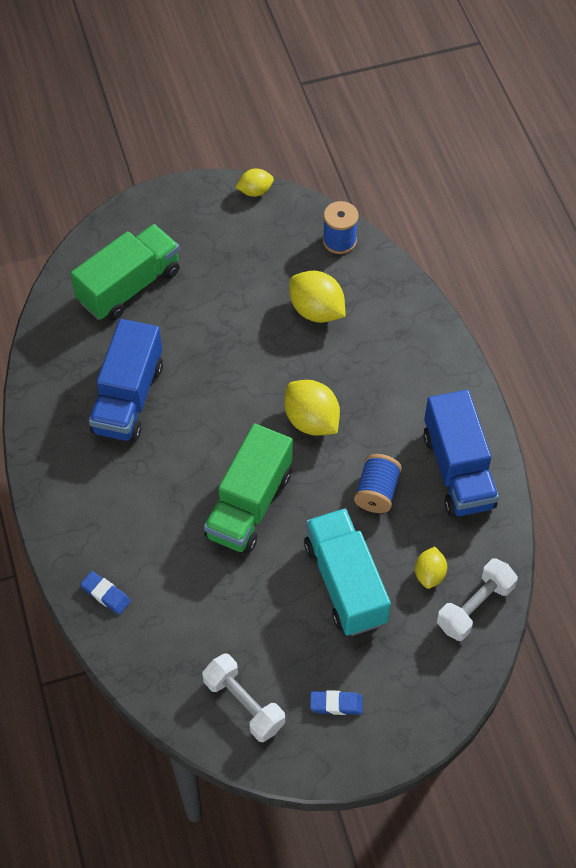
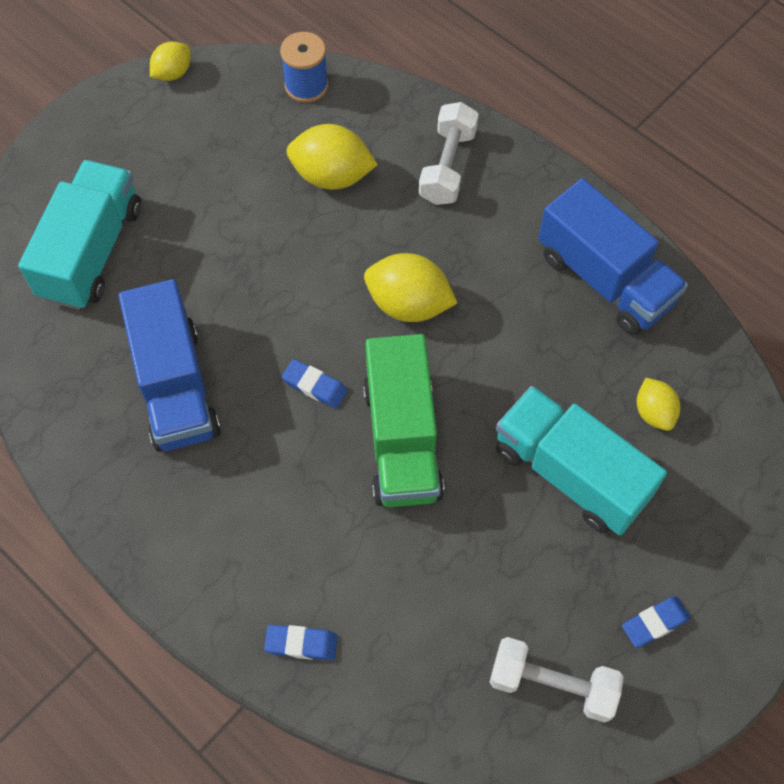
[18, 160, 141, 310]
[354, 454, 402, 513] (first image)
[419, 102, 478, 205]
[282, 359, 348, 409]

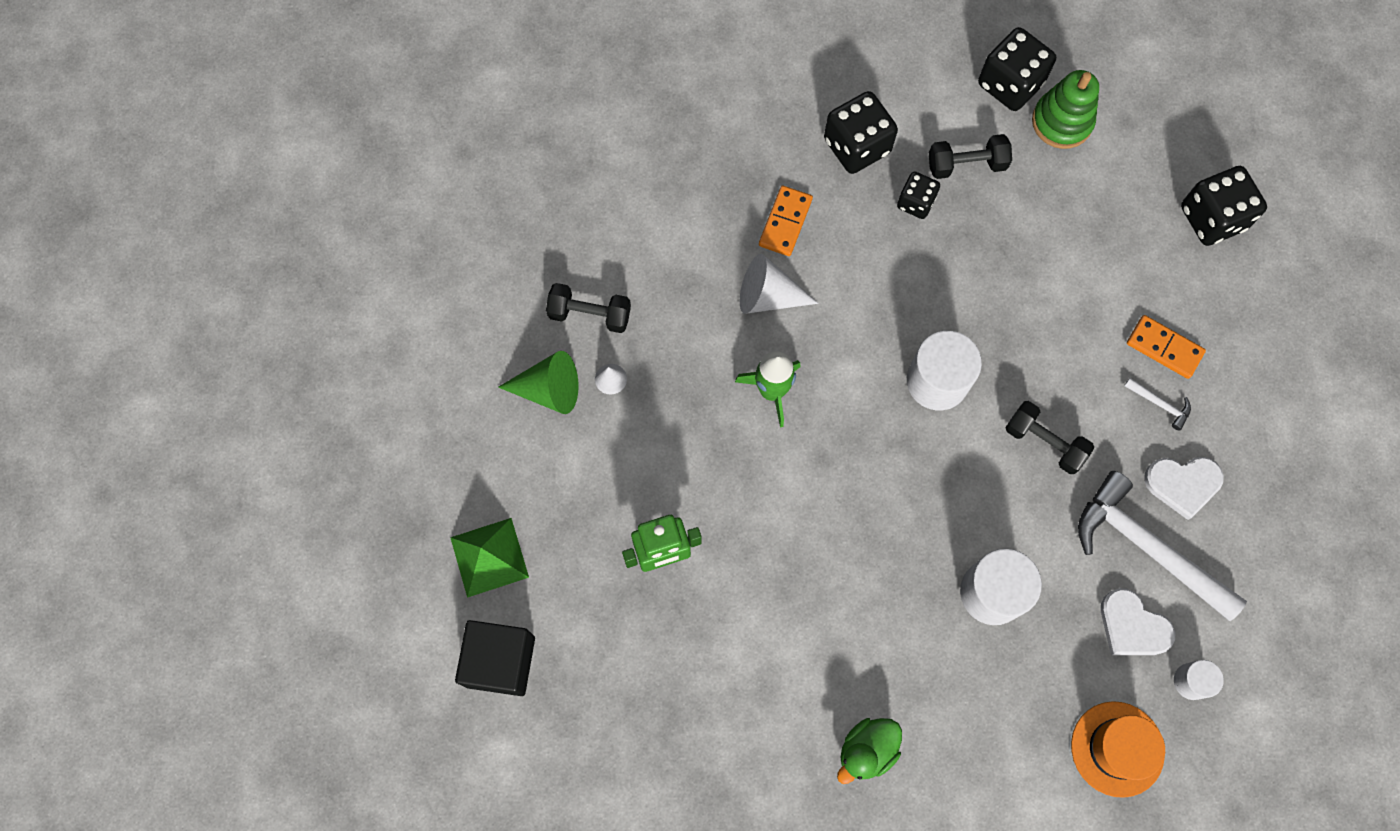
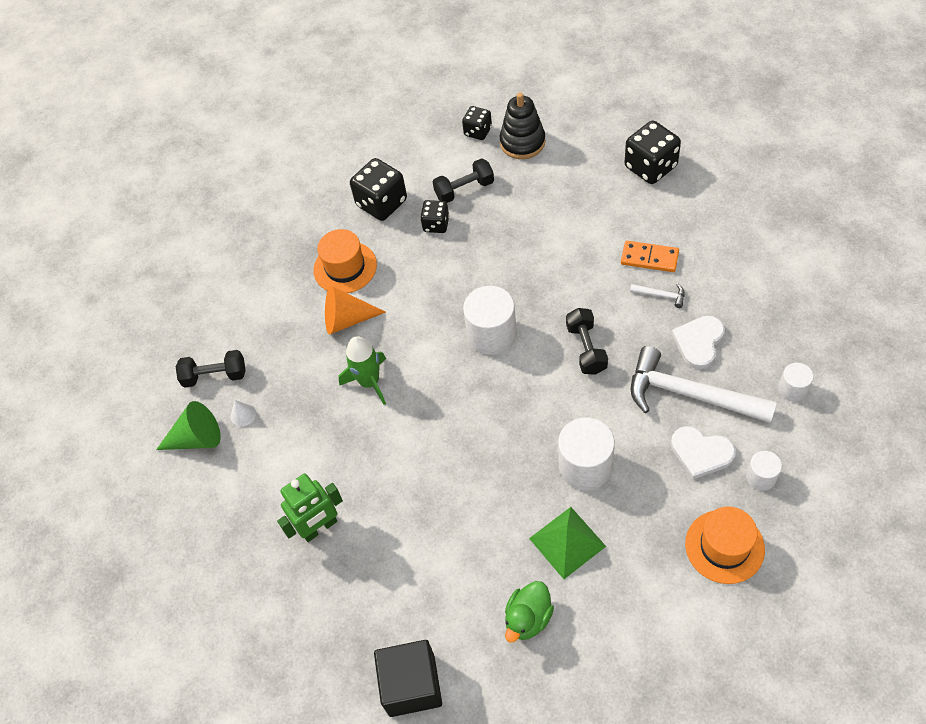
[462, 106, 492, 140]
[500, 92, 546, 159]
[313, 229, 377, 293]
[325, 286, 386, 335]
[566, 308, 608, 375]
[671, 316, 725, 369]
[529, 507, 606, 579]
[374, 640, 442, 717]
[778, 363, 813, 402]

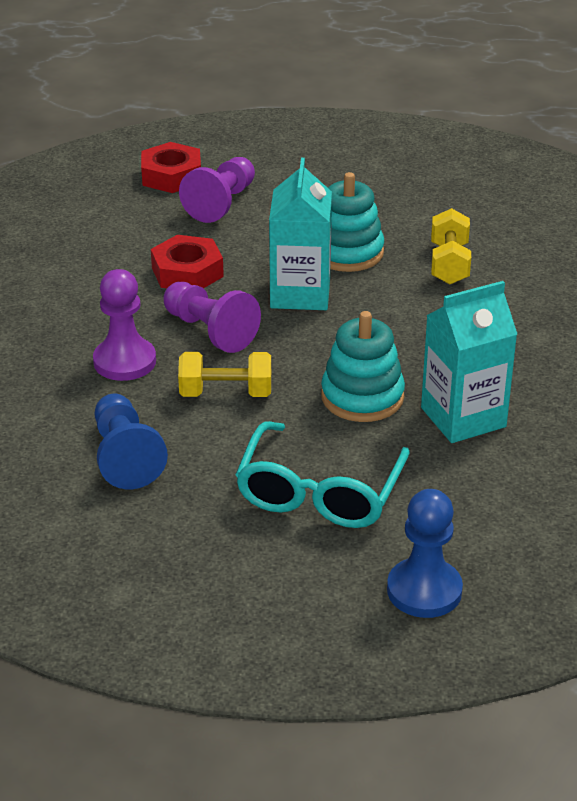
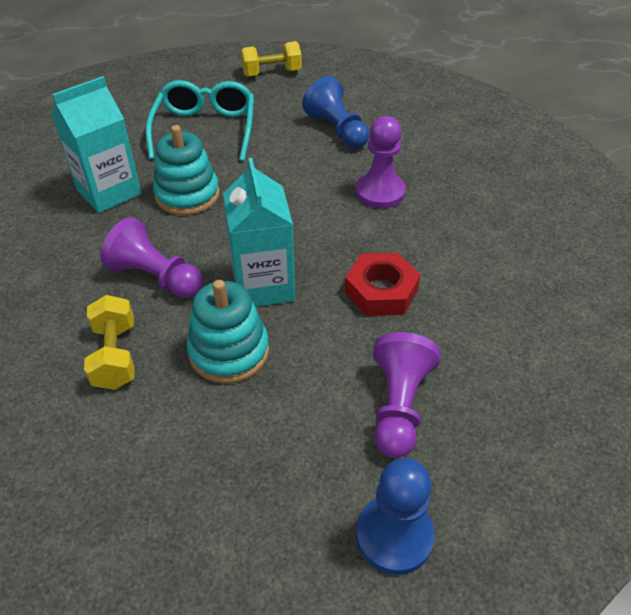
[141, 142, 201, 193] (first image)
[101, 217, 203, 298]
[241, 41, 302, 77]
[356, 458, 435, 575]

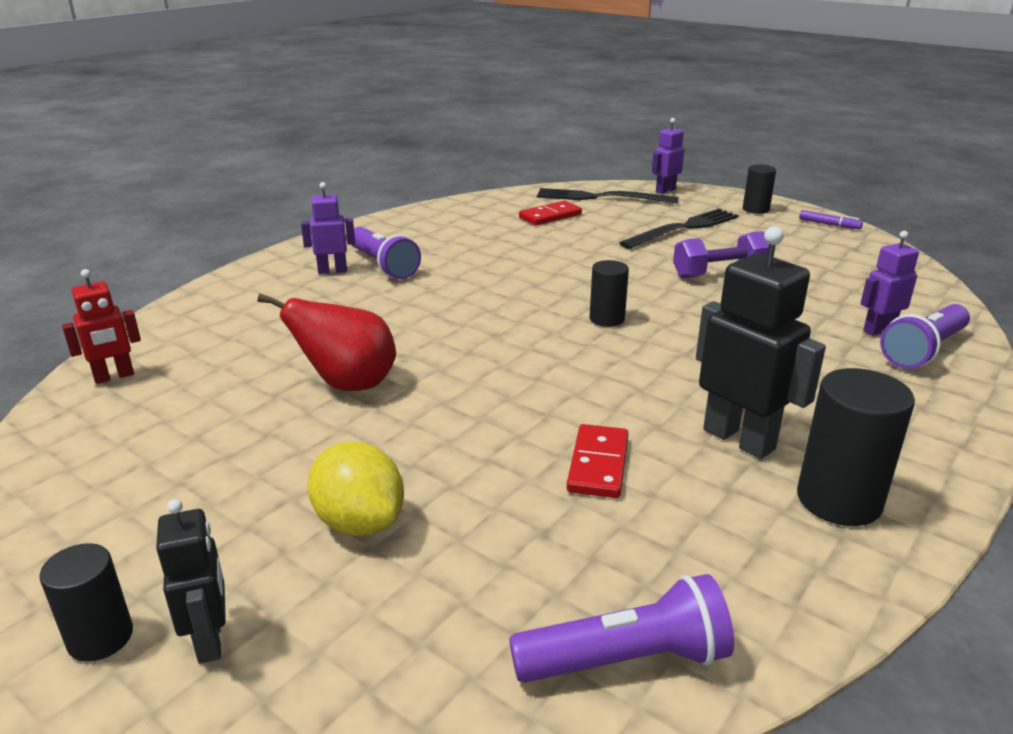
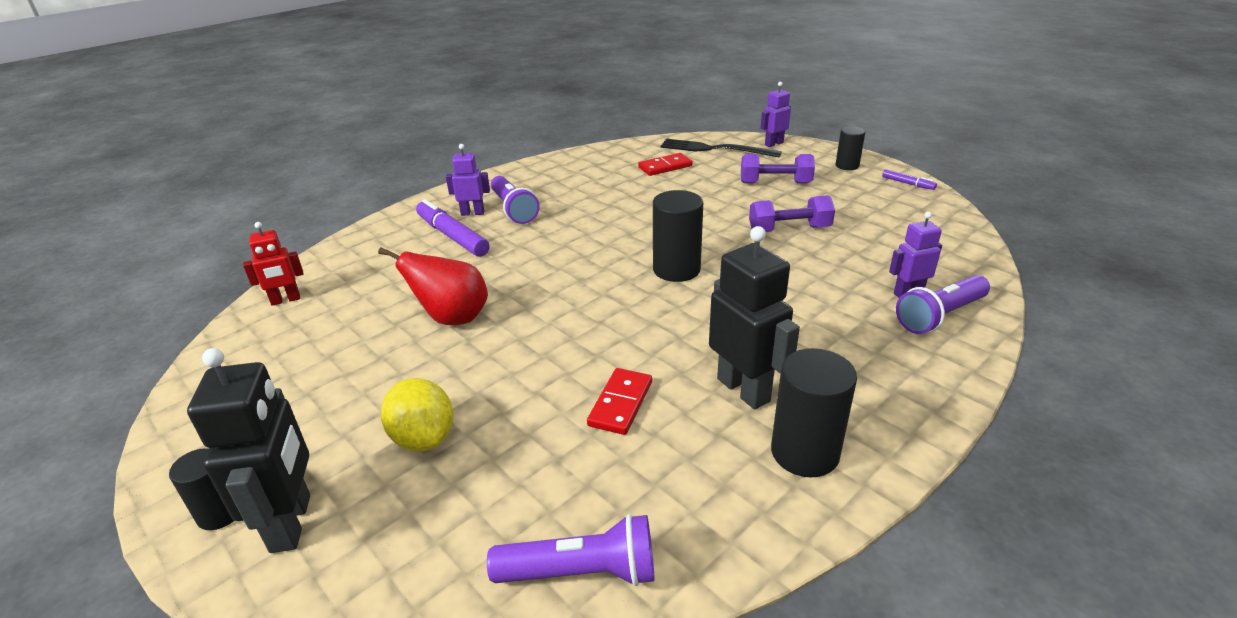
[741, 154, 815, 184]
[653, 190, 703, 282]
[187, 348, 310, 553]
[416, 199, 490, 257]

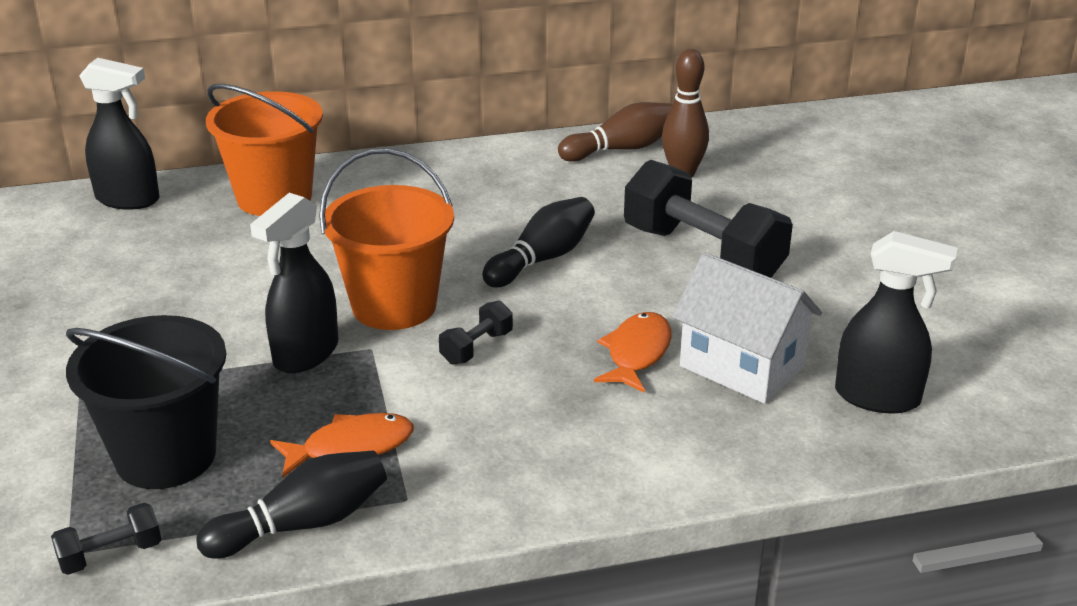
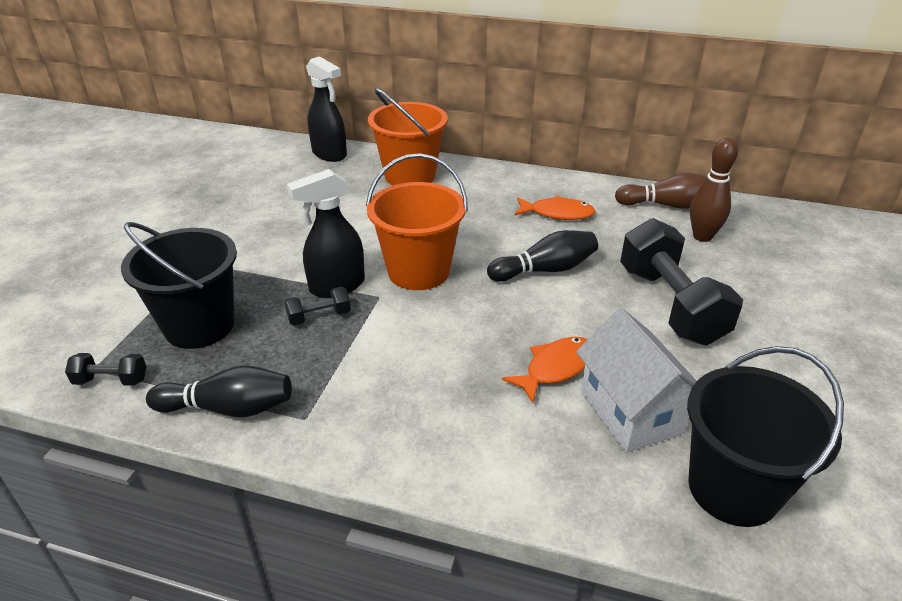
[687, 346, 844, 527]
[284, 287, 351, 326]
[515, 196, 596, 220]

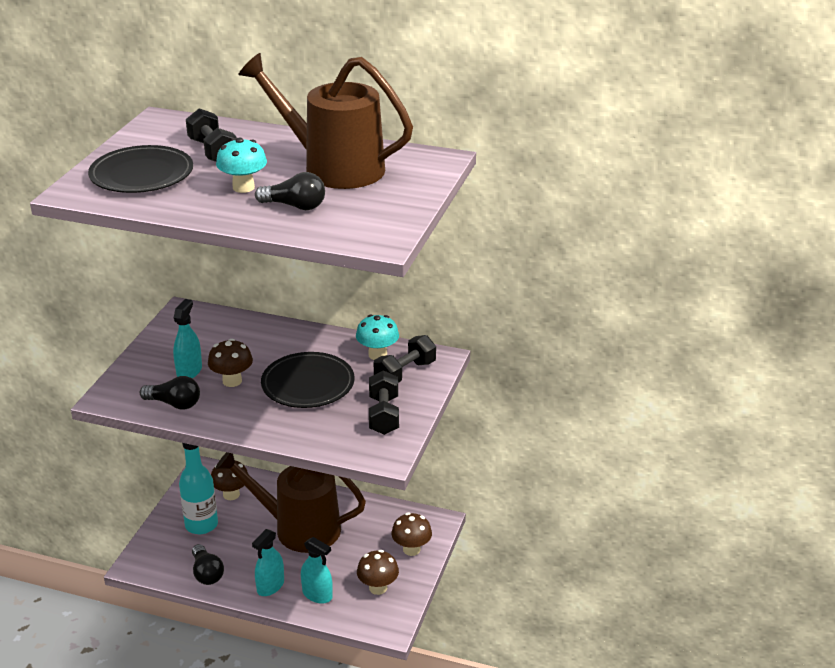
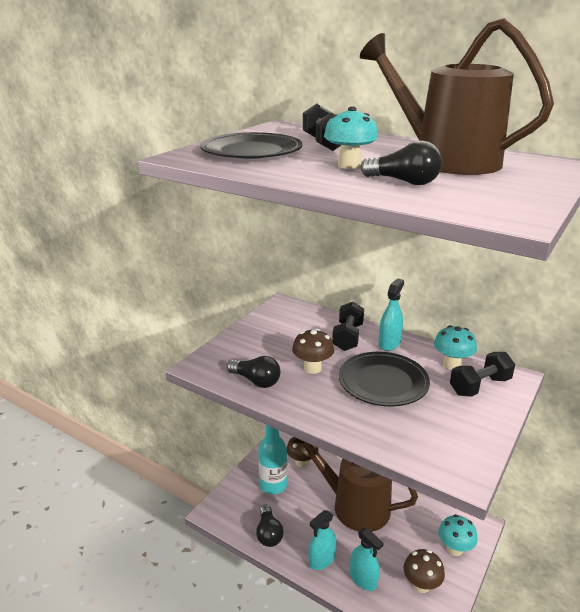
[379, 278, 404, 351]
[332, 302, 364, 351]
[438, 514, 477, 556]

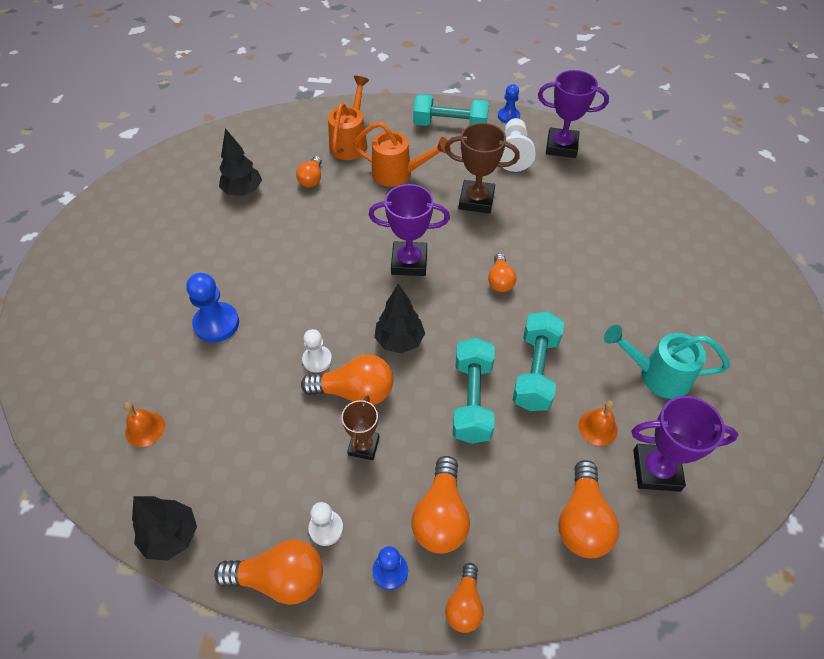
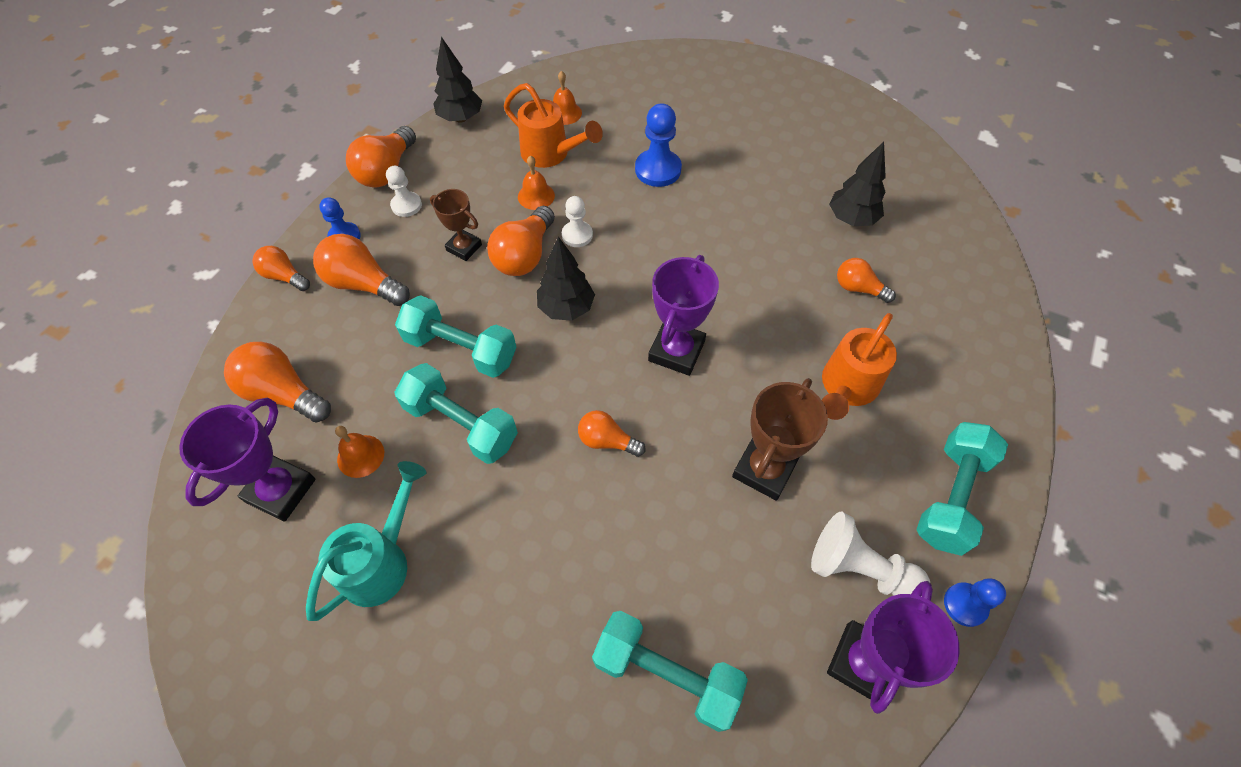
[504, 83, 603, 168]
[518, 155, 555, 210]
[592, 611, 748, 732]

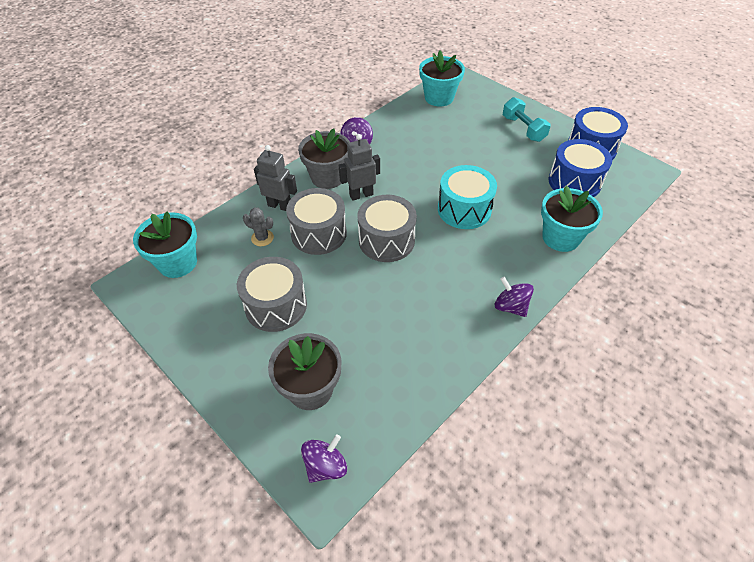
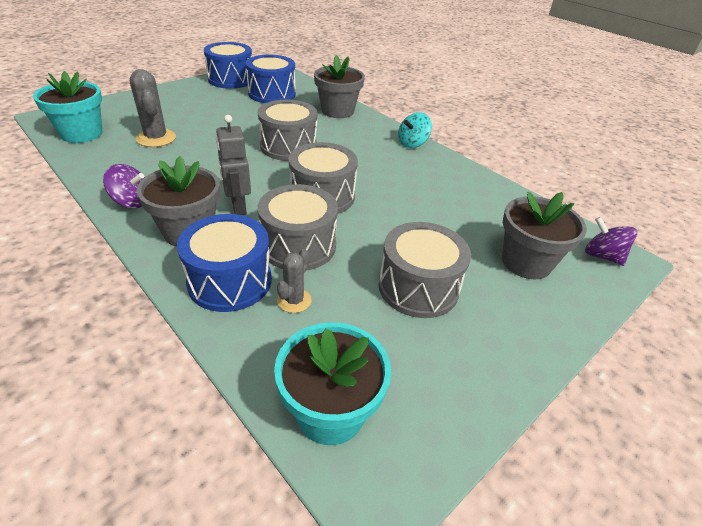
[503, 97, 551, 142] (first image)
[177, 214, 272, 312]
[258, 100, 317, 161]
[314, 55, 365, 118]
[398, 112, 432, 148]
[130, 69, 176, 147]

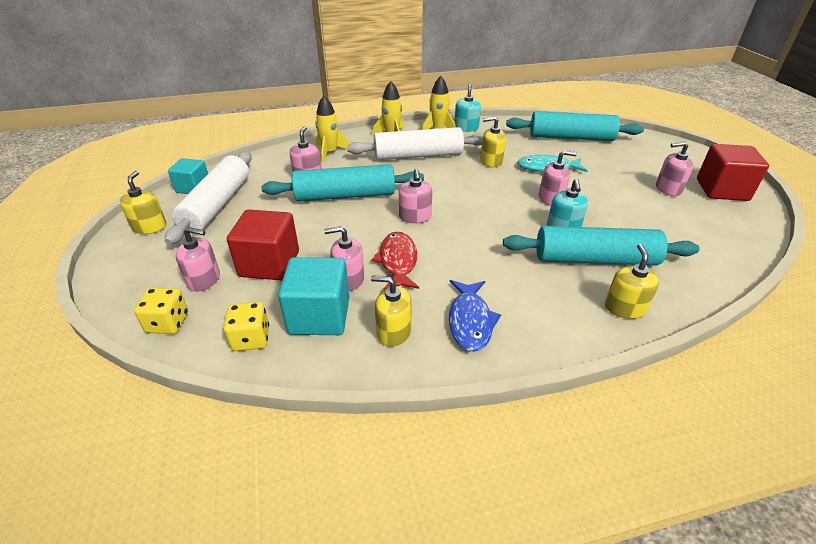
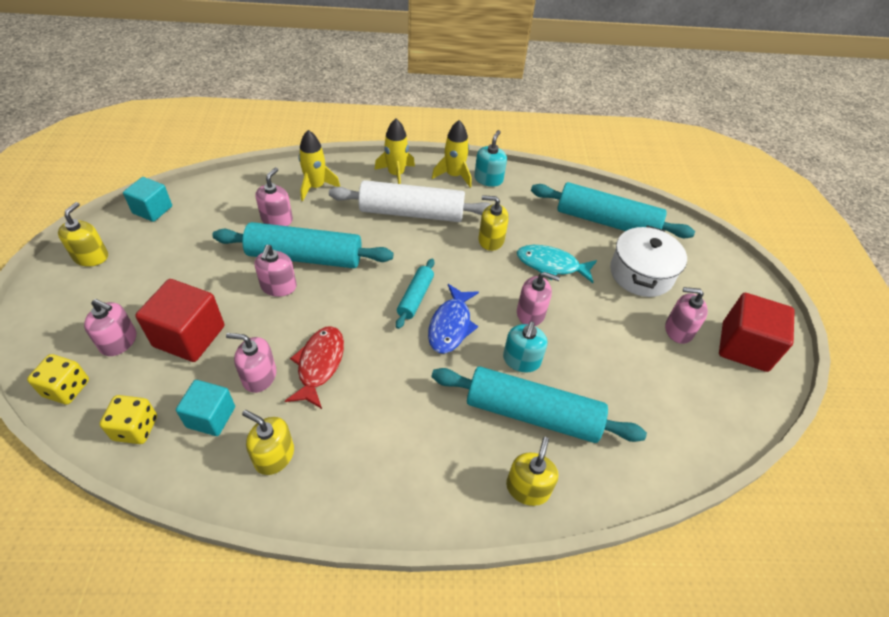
[165, 152, 252, 245] (first image)
[255, 245, 297, 297]
[176, 380, 235, 436]
[428, 284, 479, 353]
[610, 225, 687, 297]
[396, 259, 434, 329]

